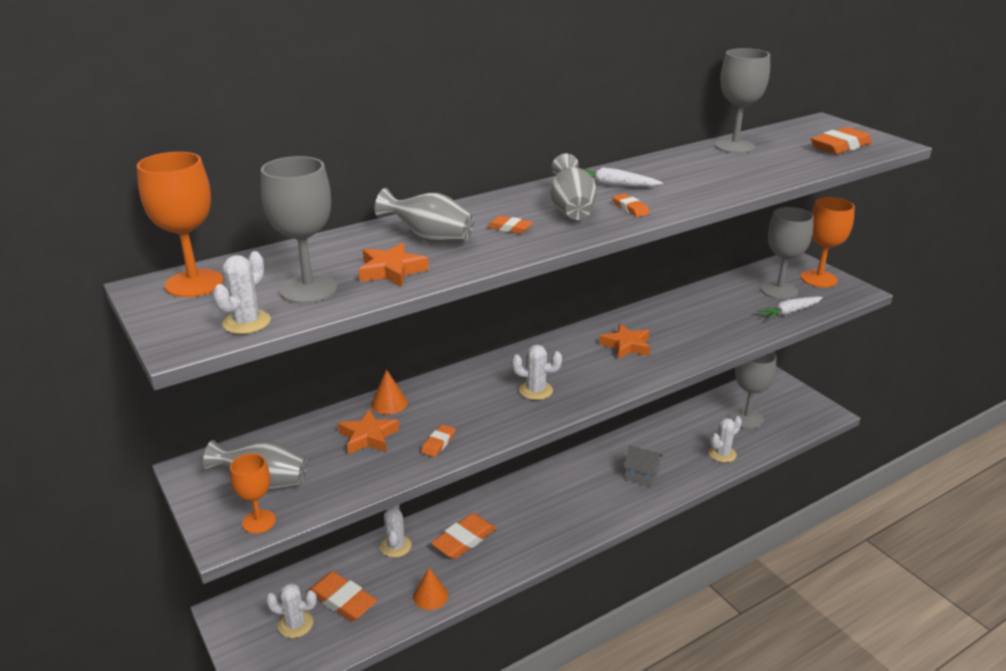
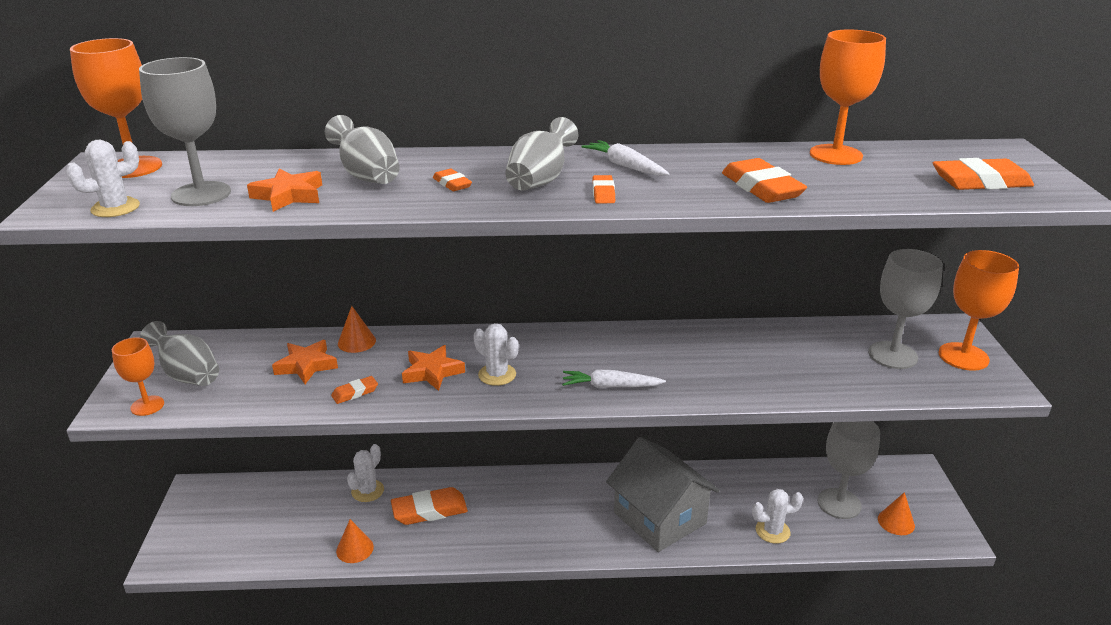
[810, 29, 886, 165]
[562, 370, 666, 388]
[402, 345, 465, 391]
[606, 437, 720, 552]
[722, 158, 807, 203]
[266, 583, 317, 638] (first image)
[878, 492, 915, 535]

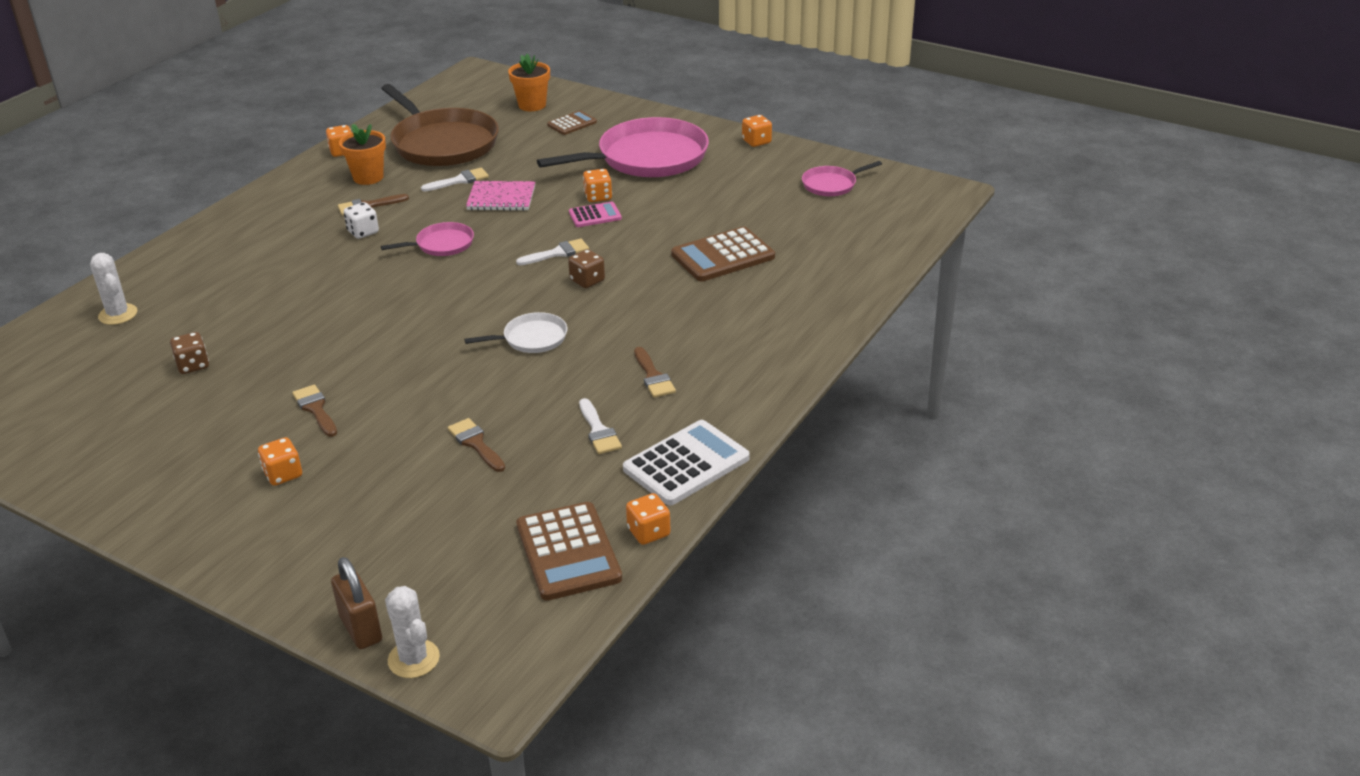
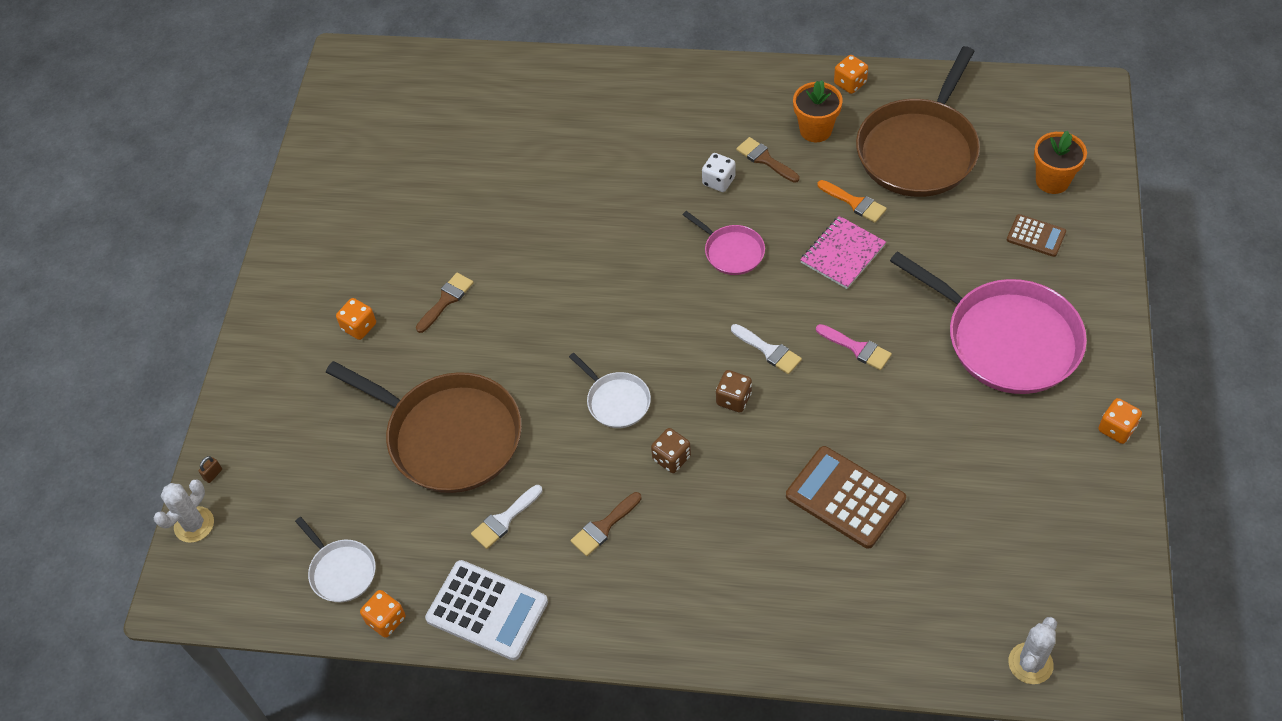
[802, 161, 882, 196] (first image)
[817, 180, 887, 223]
[583, 169, 612, 202] (first image)
[800, 216, 886, 289]
[816, 324, 892, 370]
[1008, 617, 1057, 684]
[651, 428, 691, 473]
[326, 361, 522, 493]
[295, 517, 376, 602]
[199, 456, 222, 483]

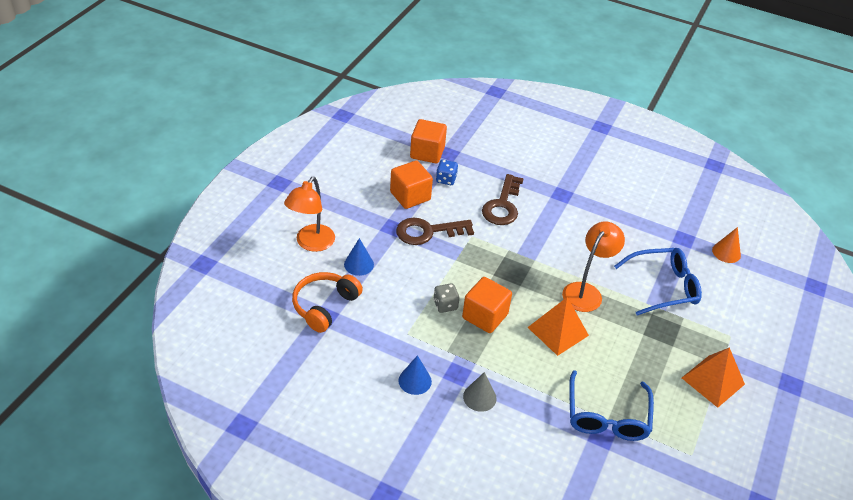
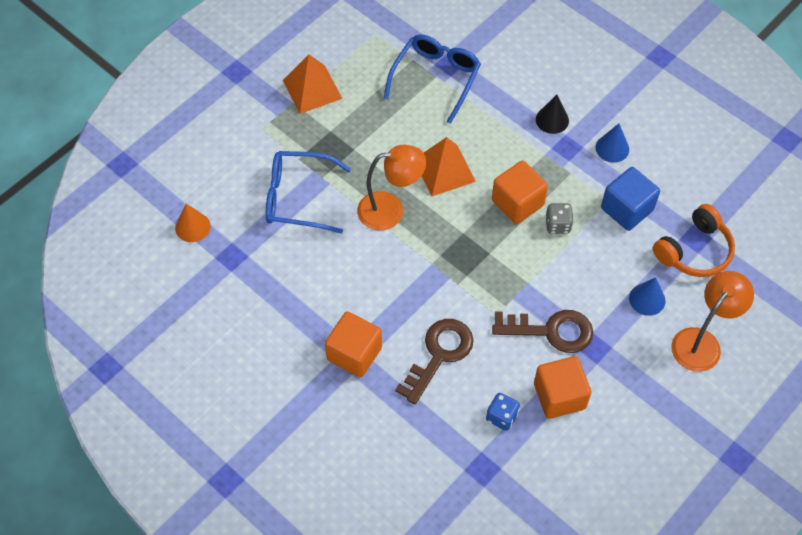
[325, 311, 382, 378]
[357, 145, 426, 230]
[536, 95, 569, 134]
[601, 167, 660, 231]

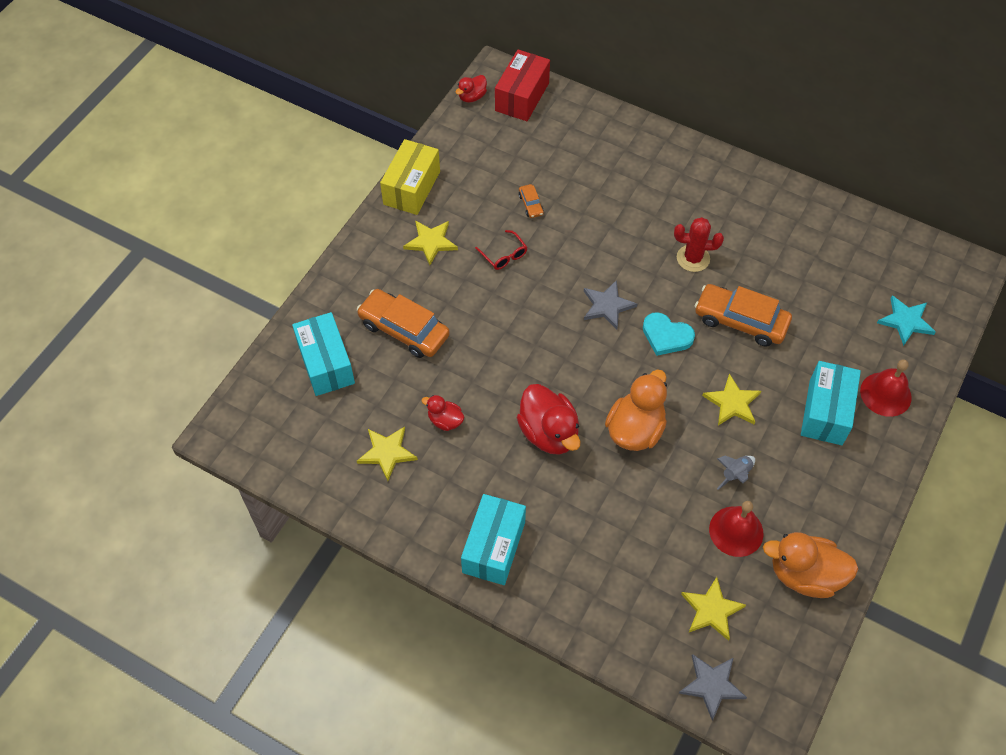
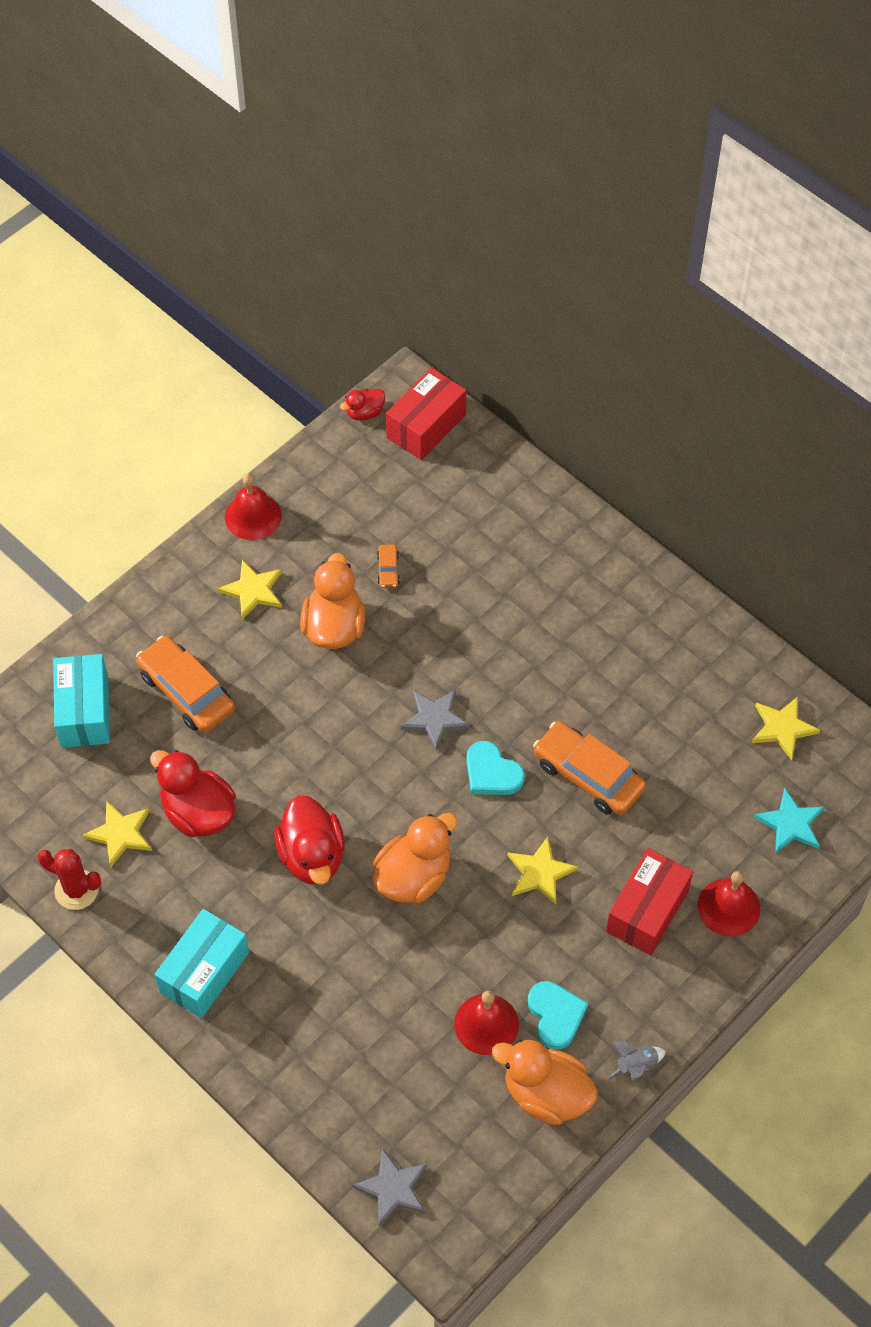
[225, 473, 282, 540]
[37, 849, 101, 910]
[300, 553, 365, 649]
[606, 848, 693, 956]
[150, 750, 236, 837]
[607, 1041, 666, 1081]
[752, 697, 820, 760]
[528, 981, 588, 1050]

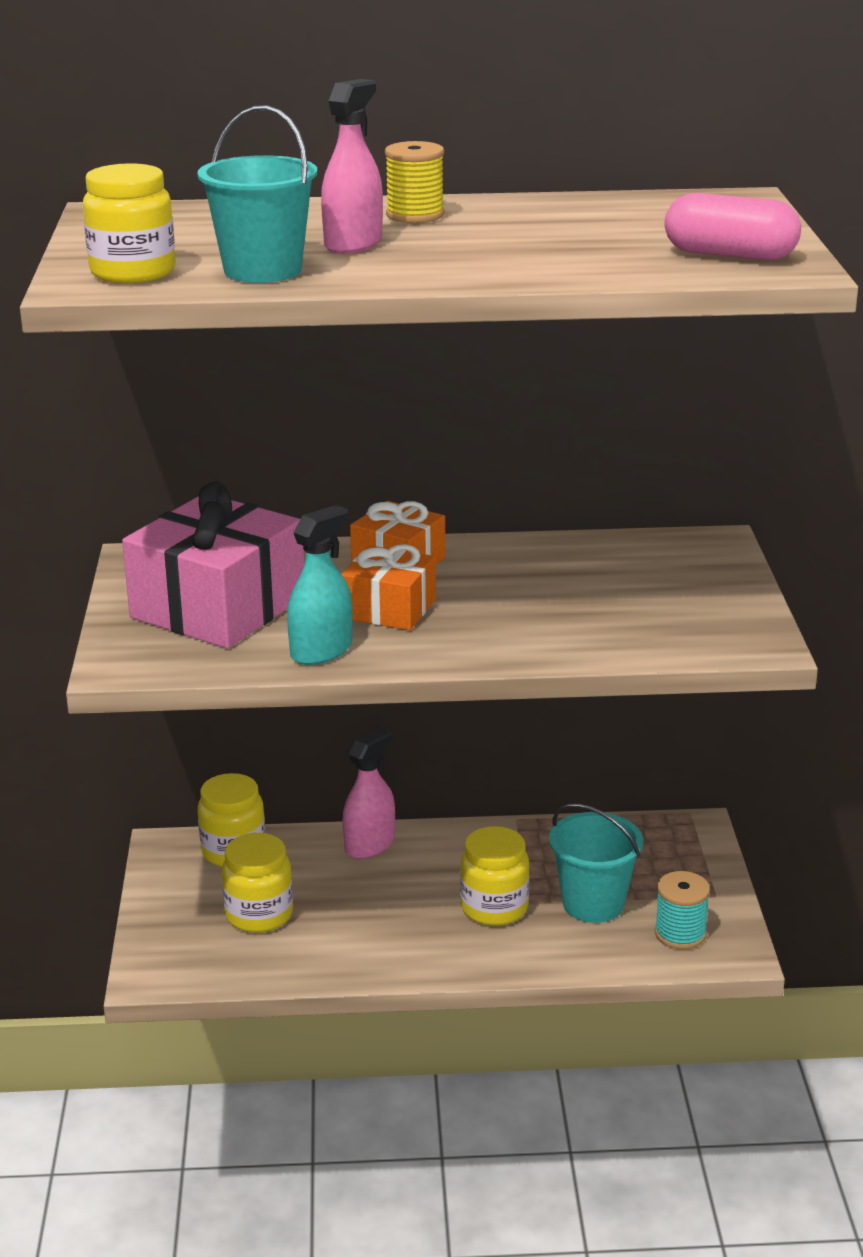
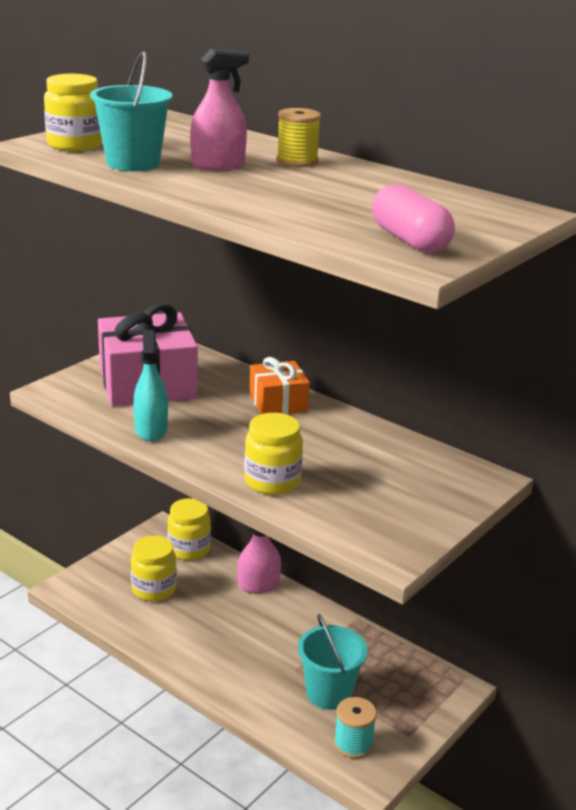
[133, 330, 168, 441]
[342, 544, 436, 630] (first image)
[244, 413, 303, 495]

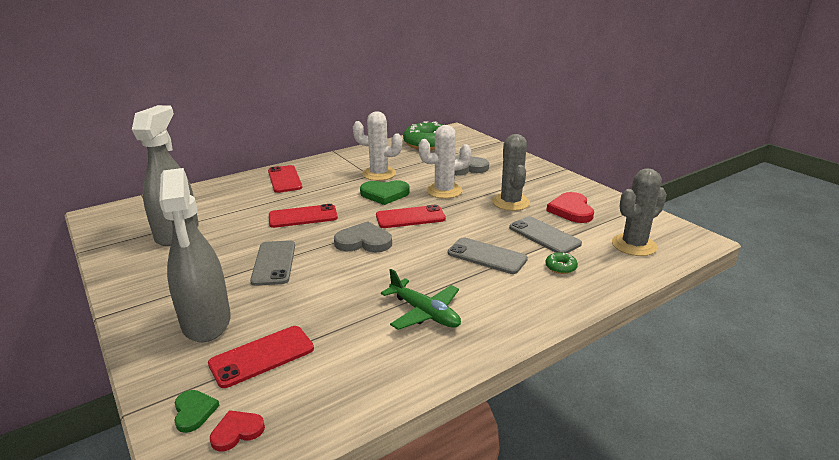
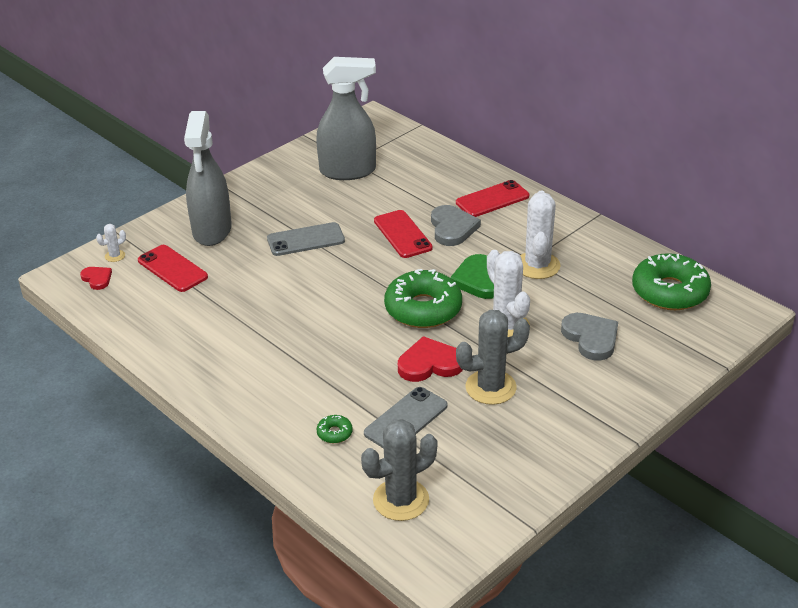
[184, 111, 232, 246]
[361, 419, 437, 521]
[398, 336, 463, 382]
[384, 269, 462, 328]
[431, 205, 481, 246]
[448, 237, 528, 274] (first image)
[381, 269, 461, 330] (first image)
[96, 224, 126, 262]

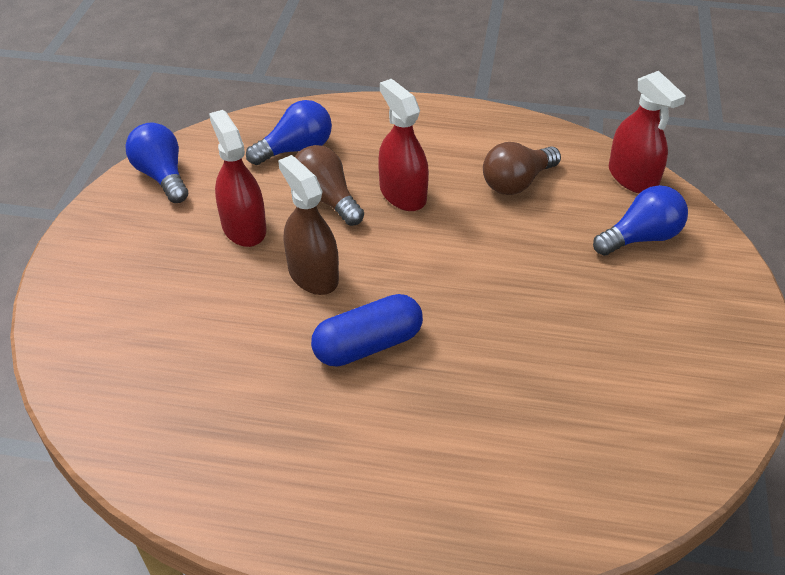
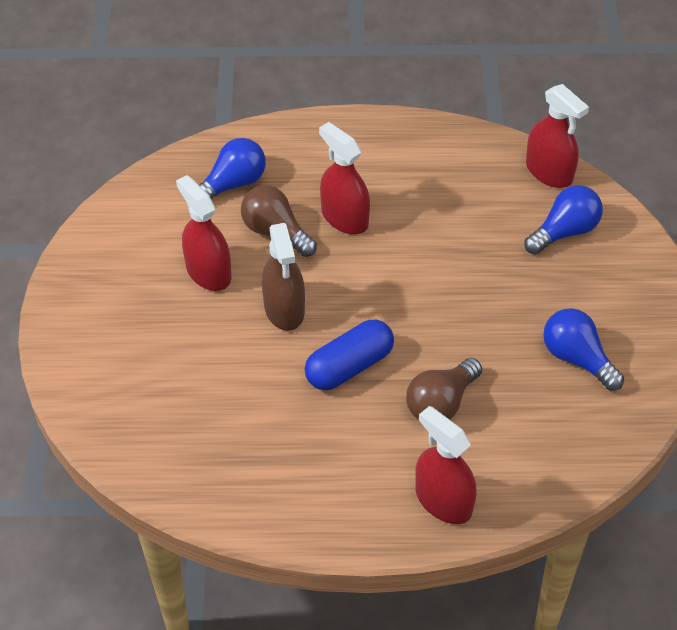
[543, 308, 624, 391]
[406, 358, 482, 420]
[262, 223, 305, 331]
[415, 406, 476, 524]

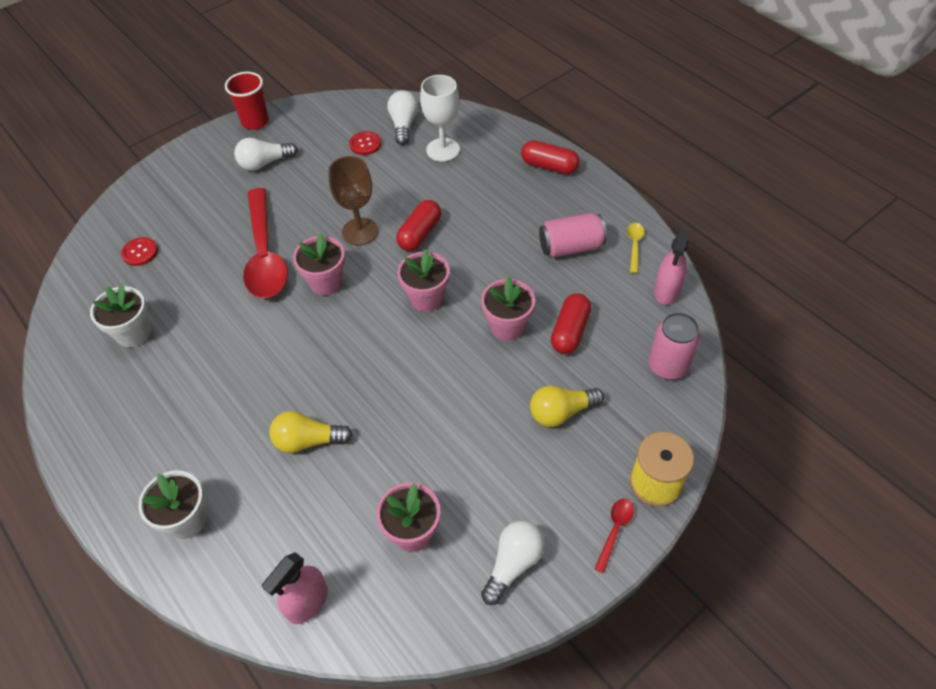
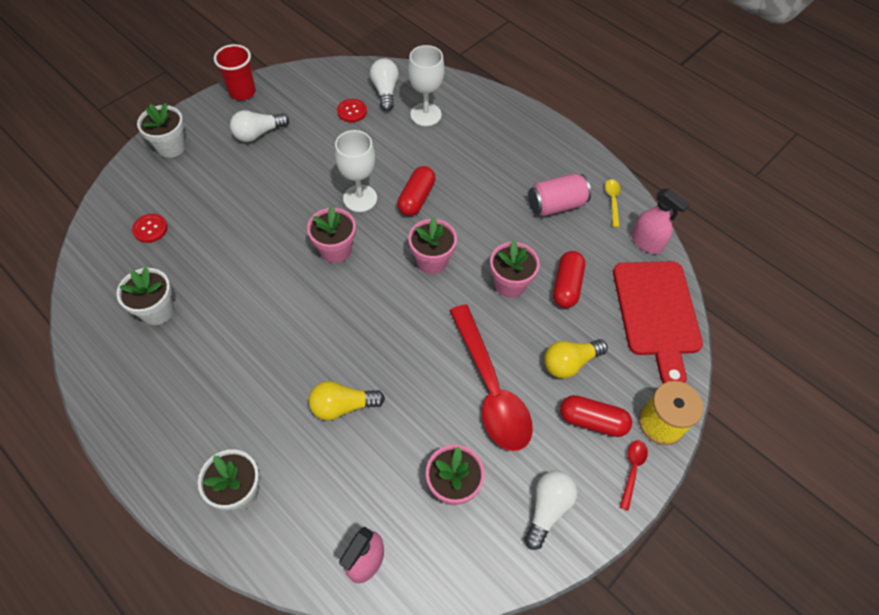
[560, 395, 632, 437]
[335, 130, 377, 212]
[449, 305, 533, 451]
[632, 188, 689, 254]
[613, 261, 703, 383]
[137, 103, 186, 158]

